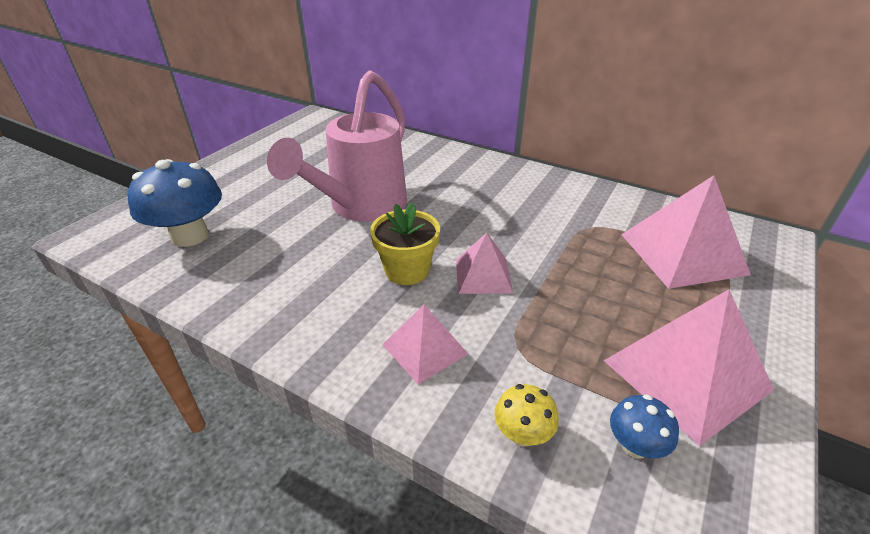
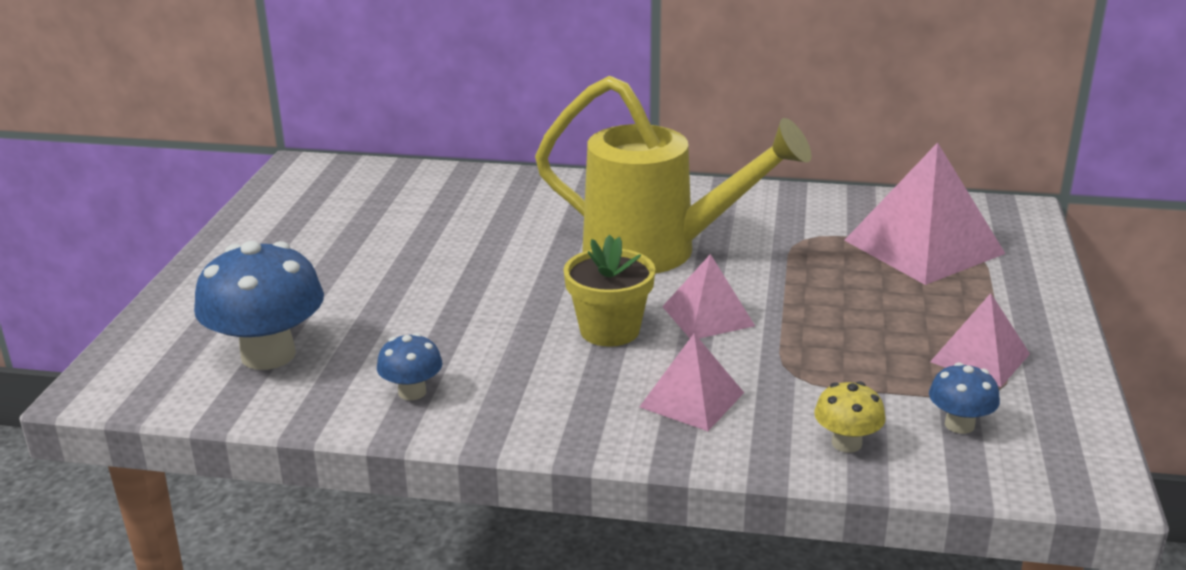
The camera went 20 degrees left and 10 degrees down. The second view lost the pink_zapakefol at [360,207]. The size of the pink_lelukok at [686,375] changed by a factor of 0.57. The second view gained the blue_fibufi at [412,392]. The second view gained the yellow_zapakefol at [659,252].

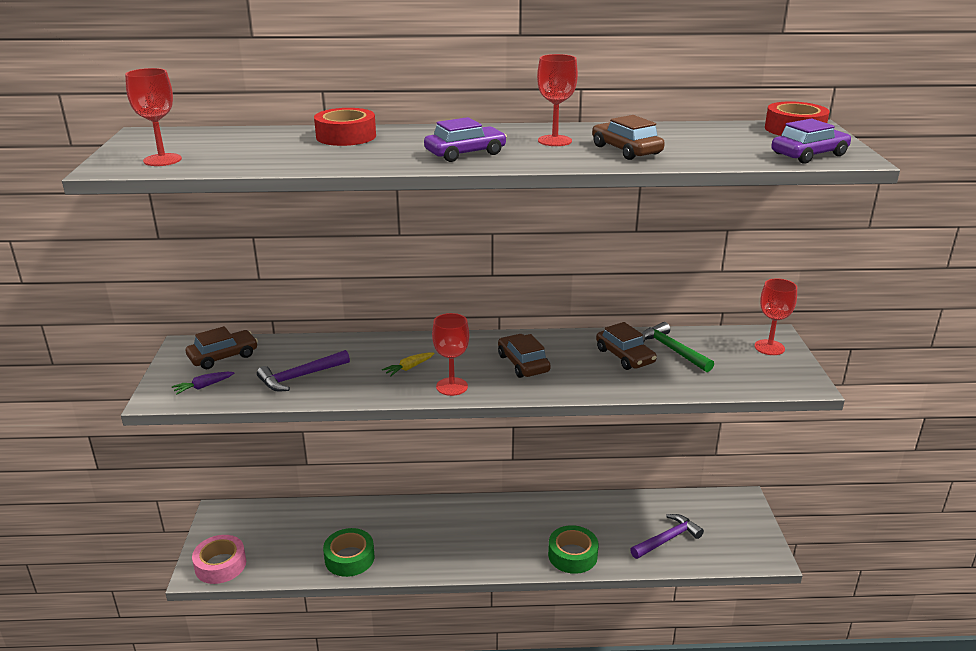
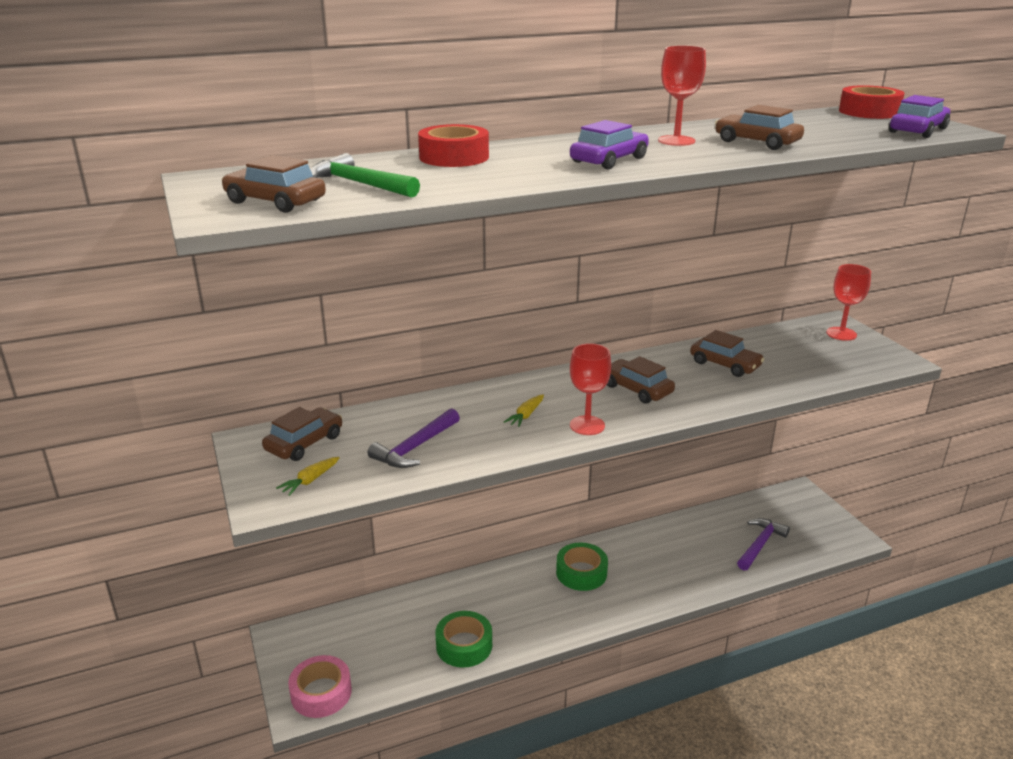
The camera went 20 degrees left and 0 degrees up. Where the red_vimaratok stood at [162,160], the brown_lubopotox came to stand at [275,201]. What was the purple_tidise at [203,386] turned into the yellow_tidise at [310,480]. The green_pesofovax ended up elsewhere, having gone from [572,555] to [581,573]. The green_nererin ended up elsewhere, having gone from [672,350] to [359,184].

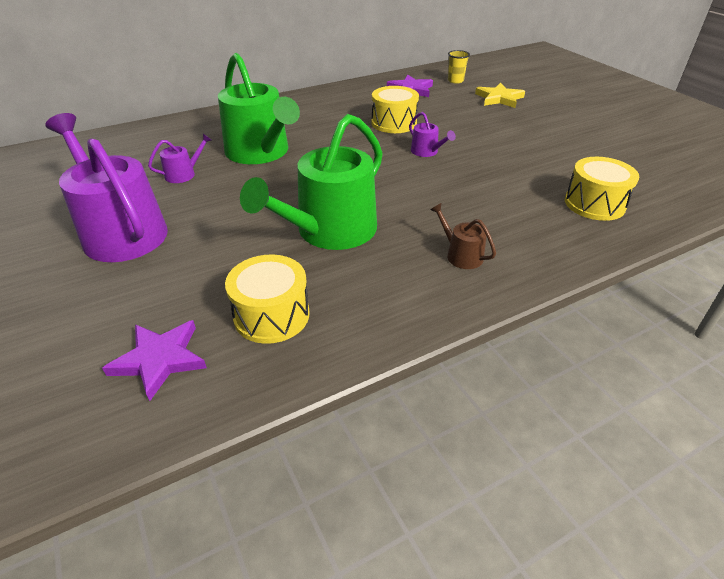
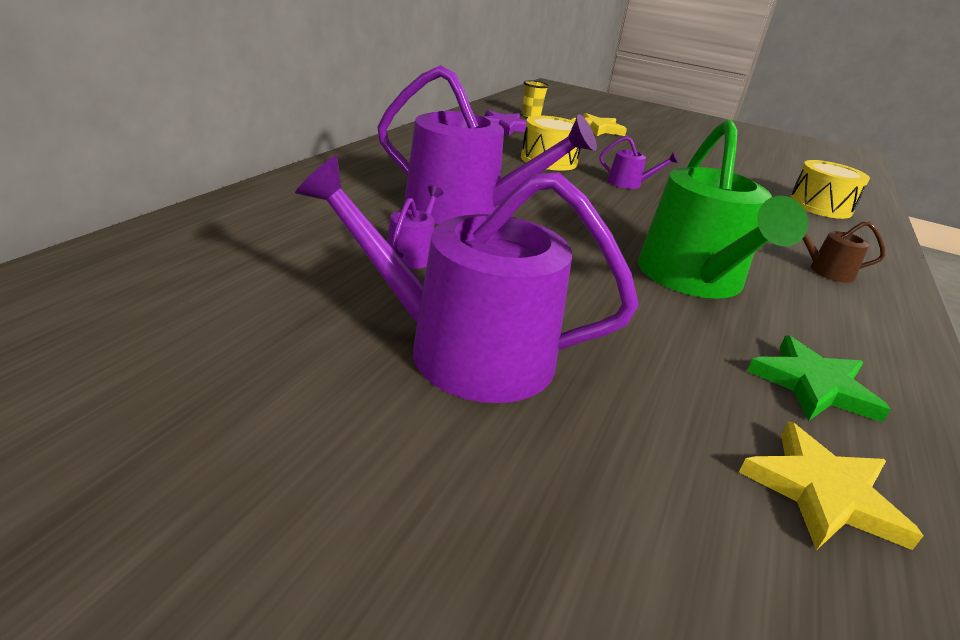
The camera went 40 degrees left and 10 degrees down. What was the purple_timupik at [159,359] turned into the yellow_timupik at [822,492]. What was the green_zapakefol at [260,152] turned into the purple_zapakefol at [464,210]. Where the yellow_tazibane stood at [271,315], the green_timupik came to stand at [813,385].

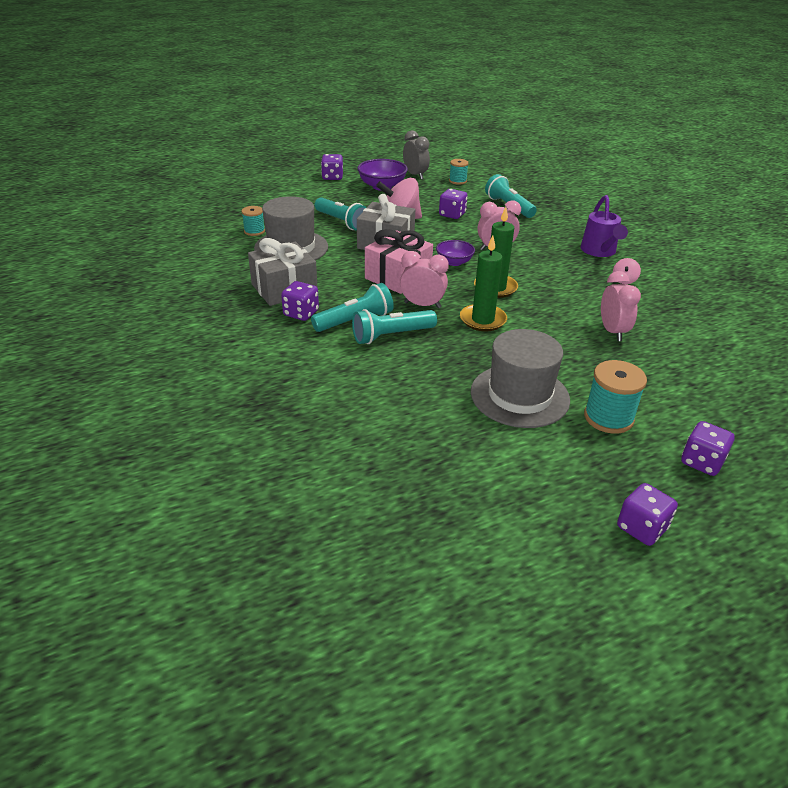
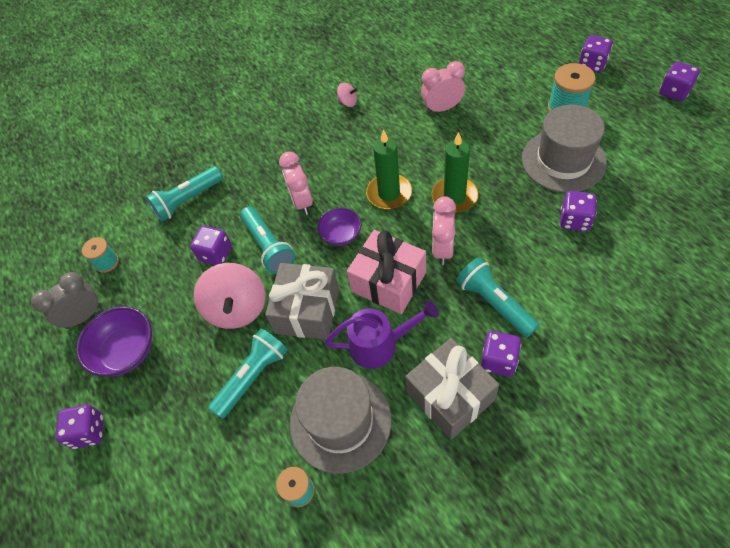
The camera went 90 degrees left and 20 degrees up. The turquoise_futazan ended up elsewhere, having gone from [391,335] to [268,246]. The purple_zapakefol ended up elsewhere, having gone from [599,252] to [380,345]. The second view gained the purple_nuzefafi at [574,220].

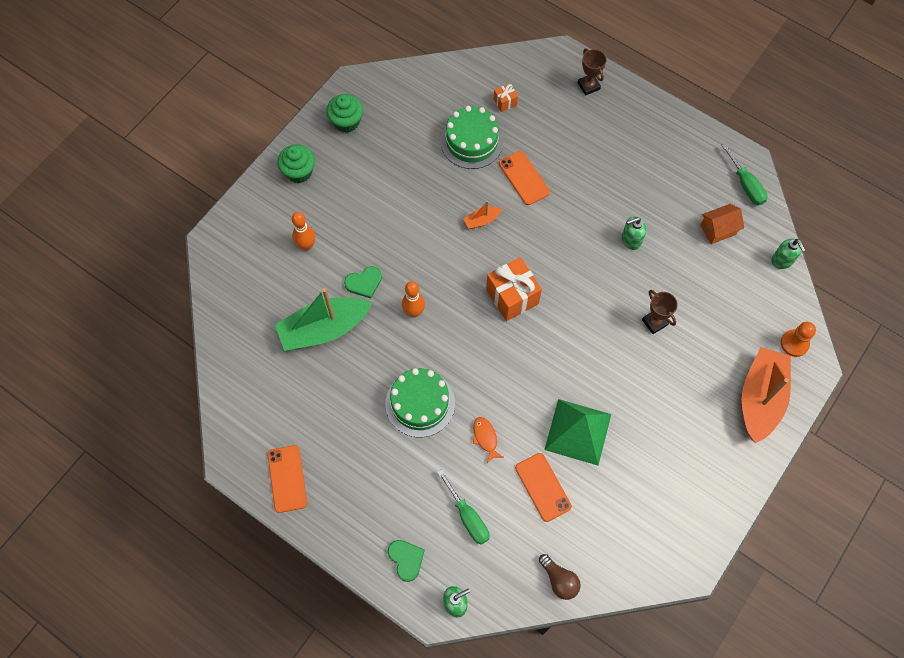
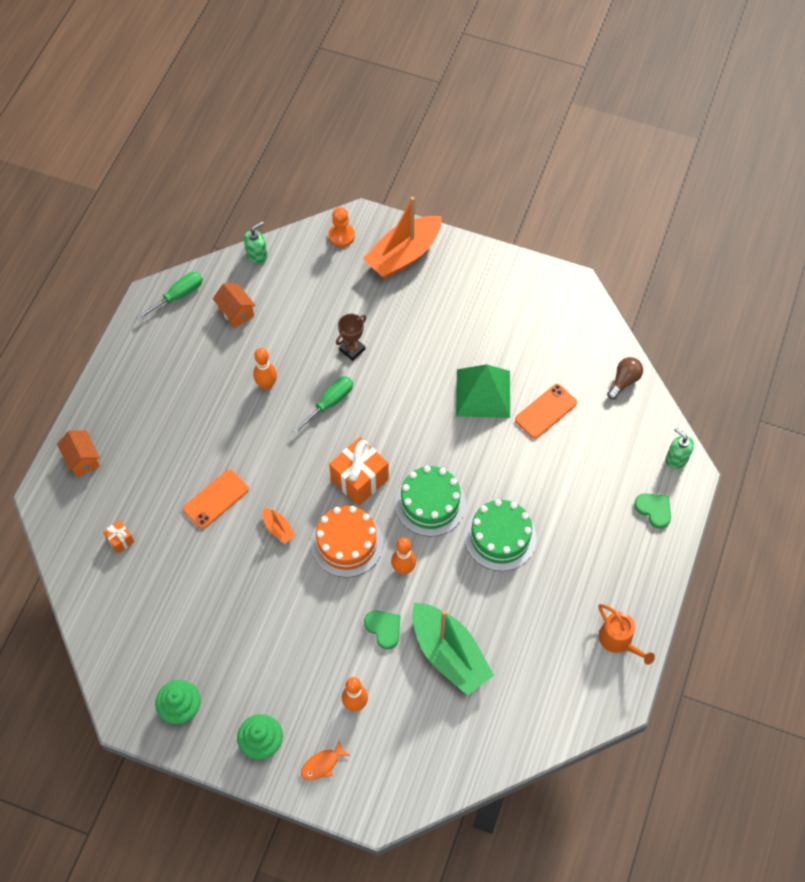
The camera went 105 degrees left and 5 degrees down. Where the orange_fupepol stood at [287,478], the orange_zapakefol came to stand at [618,640]. The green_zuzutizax at [406,559] ended up facing another way, 90 degrees clockwise from before. The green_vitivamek ended up elsewhere, having gone from [467,517] to [330,403]. The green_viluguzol ended up elsewhere, having gone from [471,141] to [430,503]. The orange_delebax ended up elsewhere, having gone from [485,438] to [322,764]. Where the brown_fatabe stood at [588,86], the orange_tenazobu came to stand at [82,459]. Where the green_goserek stood at [631,240], the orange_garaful came to stand at [267,385]. The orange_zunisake at [760,398] ended up facing another way, 45 degrees counterclockwise from before. The second view gained the orange_viluguzol at [347,543].

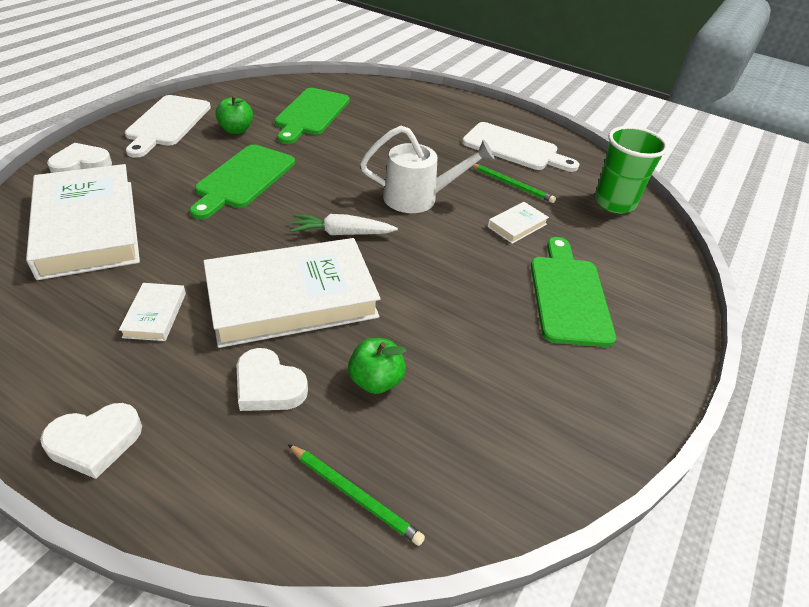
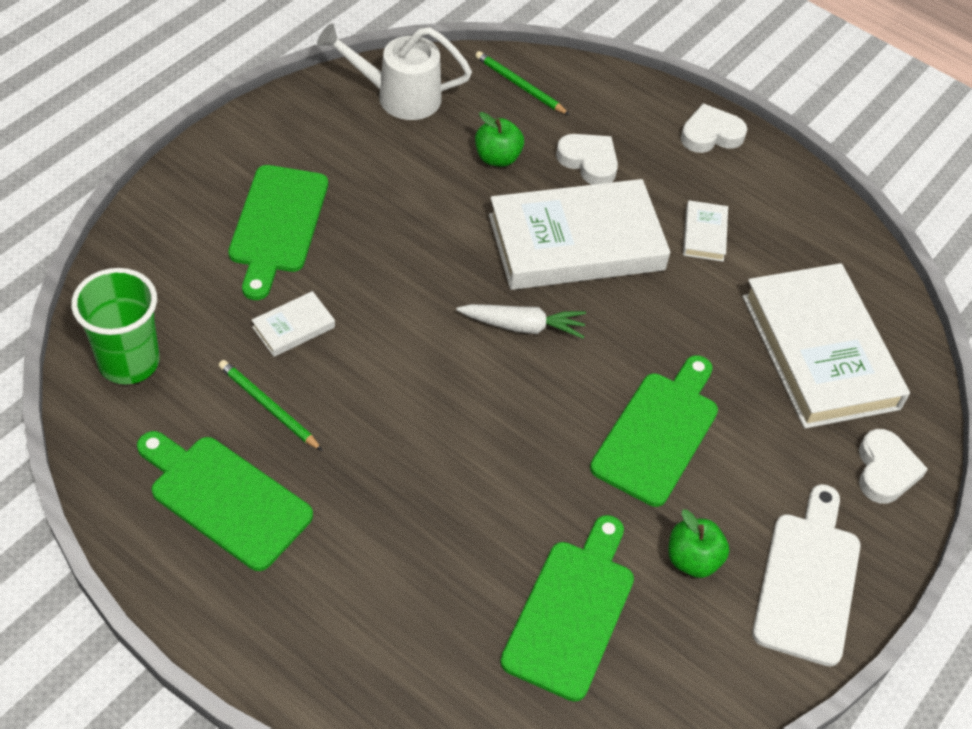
The camera went 175 degrees left and 10 degrees up. The white_zuzutizax at [81,165] ended up facing another way, 60 degrees counterclockwise from before. The white_zapakefol ended up elsewhere, having gone from [418,198] to [399,96]. What was the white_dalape at [514,148] turned into the green_dalape at [225,498].

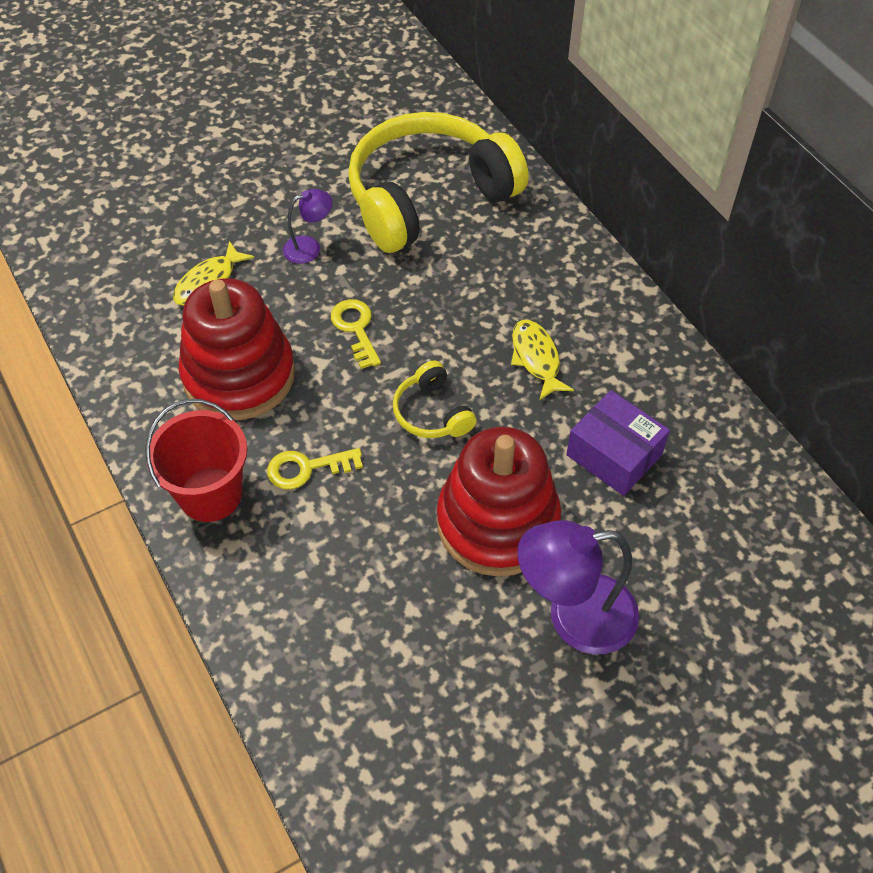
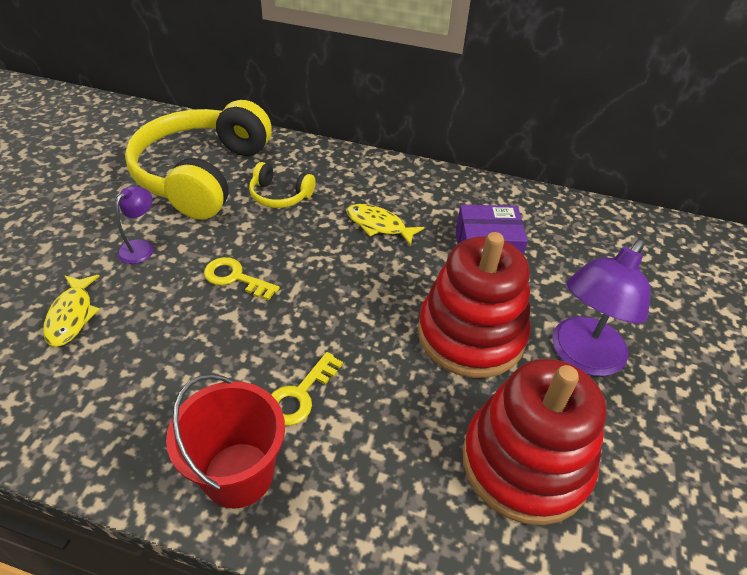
The camera went 45 degrees left and 10 degrees down. The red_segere ended up elsewhere, having gone from [239,375] to [525,463]. The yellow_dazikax ended up elsewhere, having gone from [432,413] to [280,195].

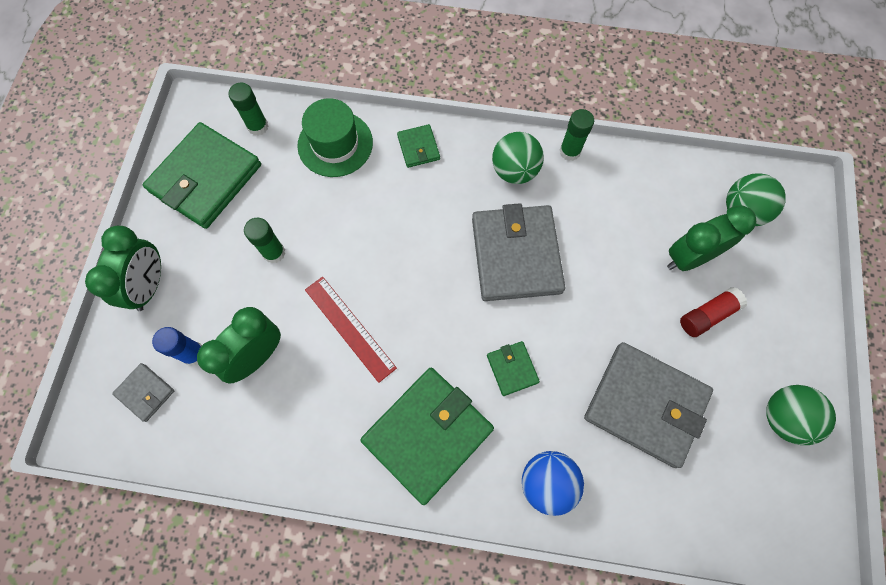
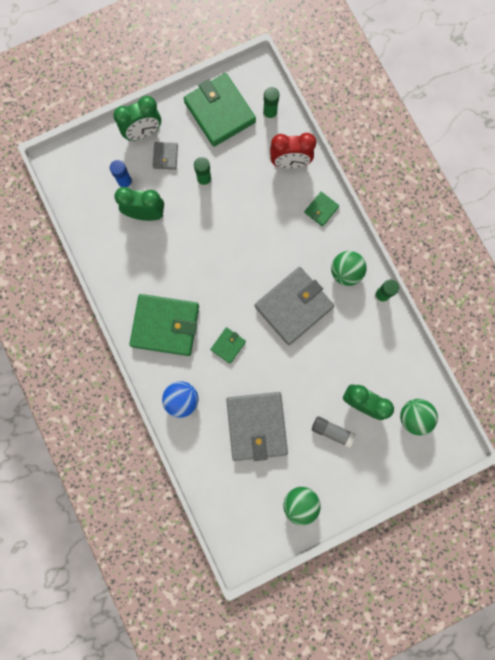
The camera went 55 degrees right and 10 degrees up. The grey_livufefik ended up elsewhere, having gone from [145,392] to [165,157]. The green_livufefik at [206,178] ended up facing another way, 60 degrees clockwise from before. Where the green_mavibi stood at [335,144], the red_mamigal came to stand at [290,163]. The second view lost the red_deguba at [350,328]. What was the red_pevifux at [707,315] turned into the grey_pevifux at [331,431].

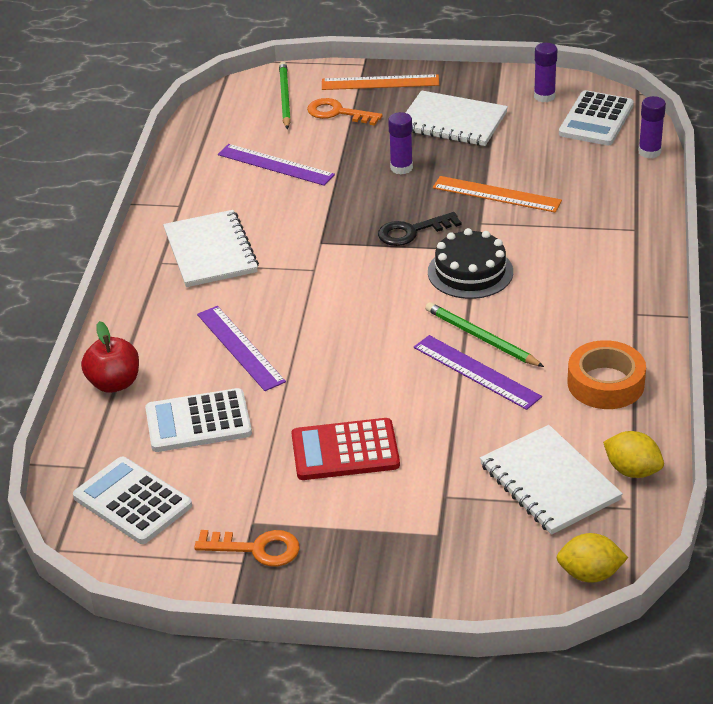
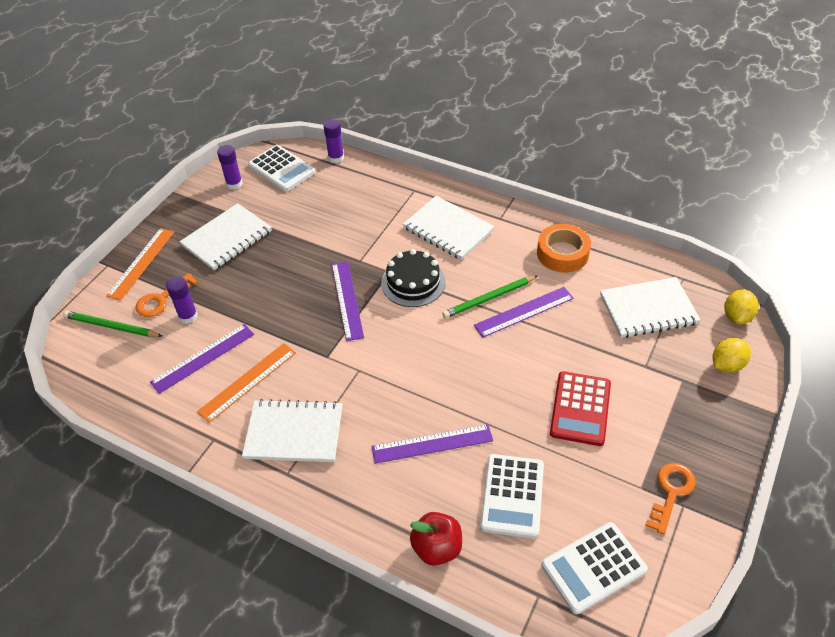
The camera went 70 degrees left and 10 degrees up. Where the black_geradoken stood at [412,231], the purple_deguba came to stand at [347,300]. The purple_pevifux ended up elsewhere, having gone from [401,168] to [188,316]. The orange_deguba ended up elsewhere, having gone from [496,194] to [248,381]. The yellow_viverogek ended up elsewhere, having gone from [632,470] to [727,365]. The second view gained the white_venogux at [448,229].

